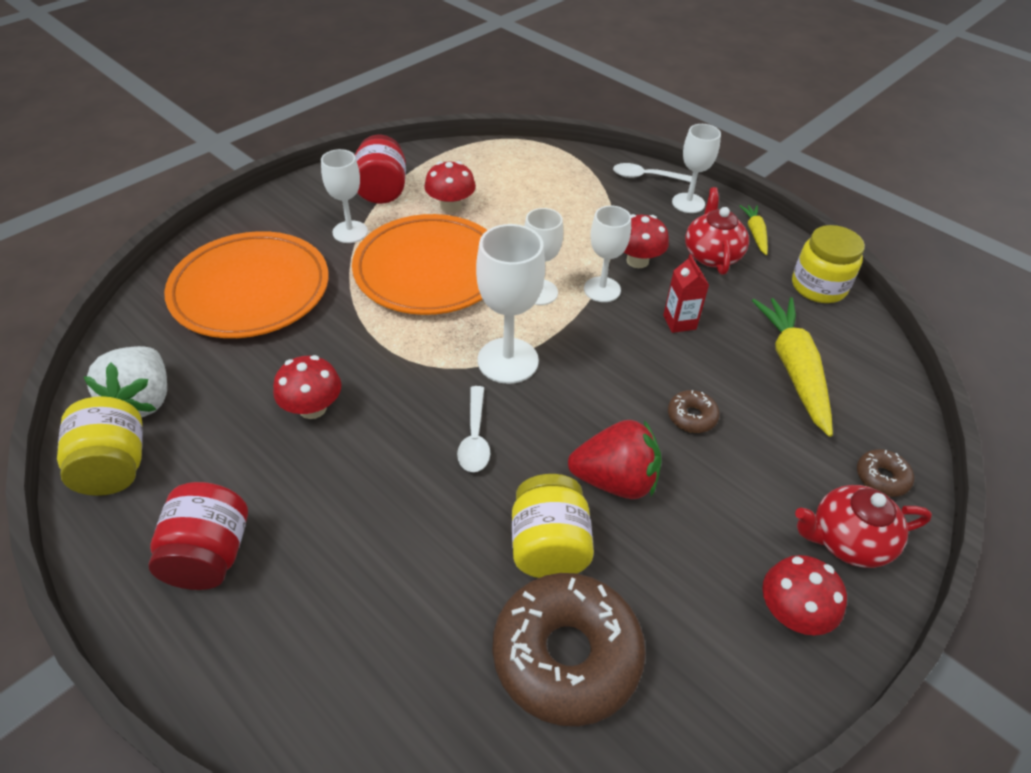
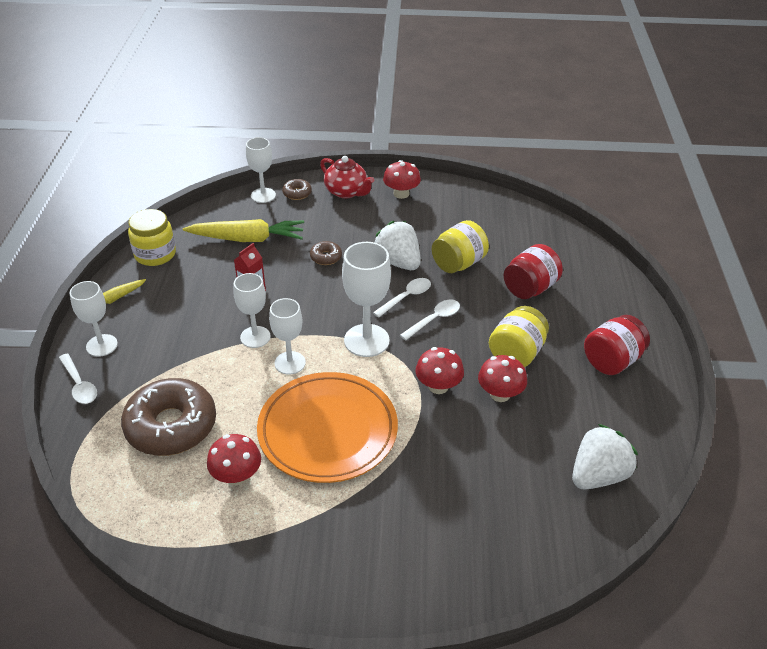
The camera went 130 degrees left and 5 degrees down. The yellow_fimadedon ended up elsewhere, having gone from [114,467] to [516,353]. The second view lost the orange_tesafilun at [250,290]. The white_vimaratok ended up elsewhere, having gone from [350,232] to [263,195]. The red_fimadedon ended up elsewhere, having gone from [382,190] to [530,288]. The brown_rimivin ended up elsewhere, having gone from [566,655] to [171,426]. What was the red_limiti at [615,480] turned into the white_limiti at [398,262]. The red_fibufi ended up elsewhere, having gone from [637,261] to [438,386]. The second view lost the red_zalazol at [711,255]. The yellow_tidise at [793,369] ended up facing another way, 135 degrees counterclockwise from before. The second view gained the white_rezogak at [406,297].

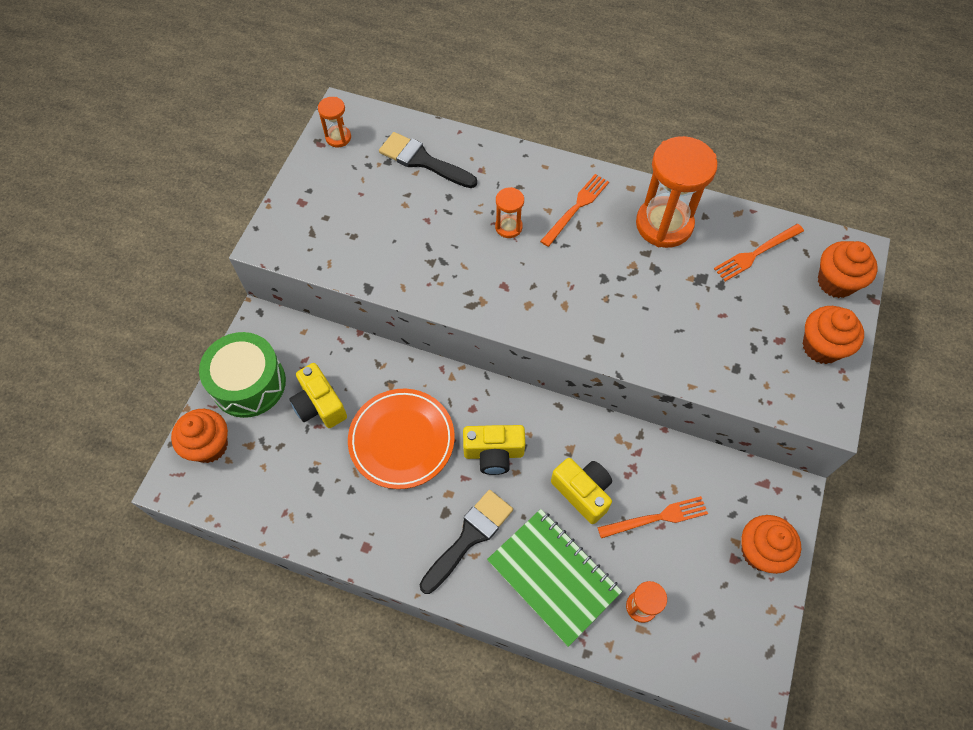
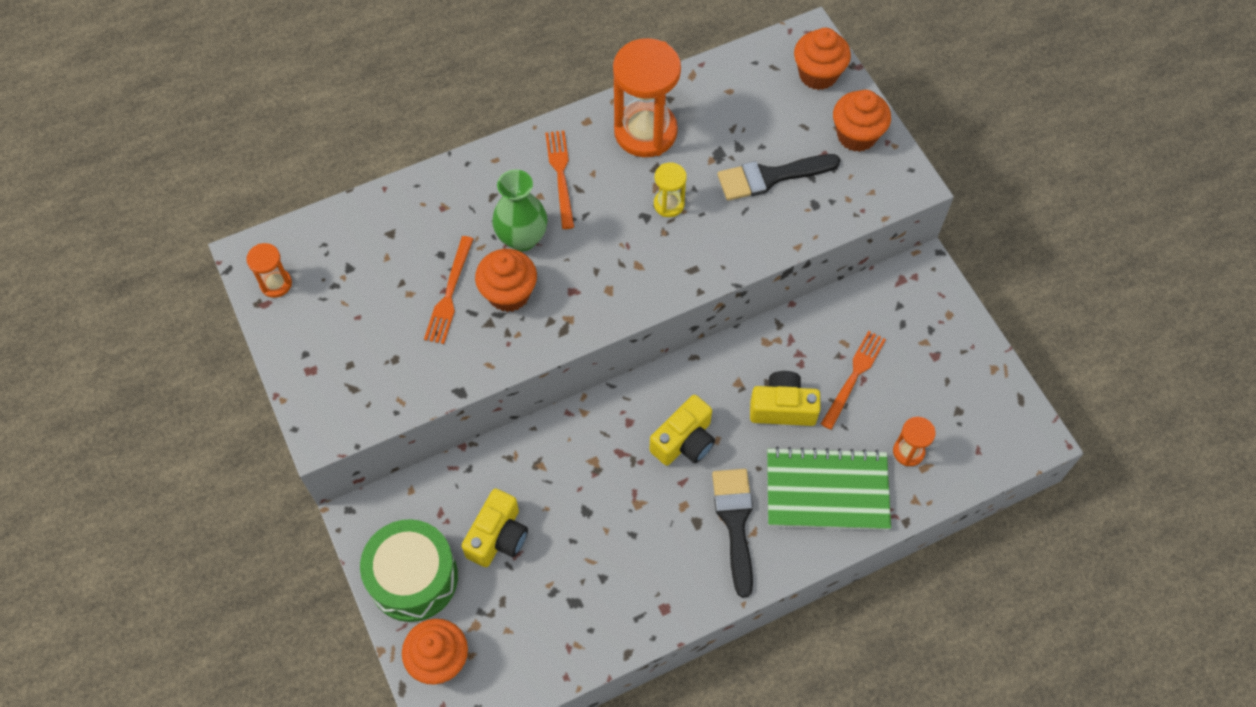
The camera went 45 degrees left and 0 degrees up. The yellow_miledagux at [319,405] ended up facing another way, 75 degrees counterclockwise from before. The second view lost the orange_tesafilun at [402,440]. The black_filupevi ended up elsewhere, having gone from [423,161] to [771,177]. Where the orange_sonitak stood at [508,227], the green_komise came to stand at [522,238]. The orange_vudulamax ended up elsewhere, having gone from [756,253] to [449,293]. The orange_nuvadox ended up elsewhere, having gone from [760,551] to [508,293]. The second view gained the yellow_sonitak at [669,204].

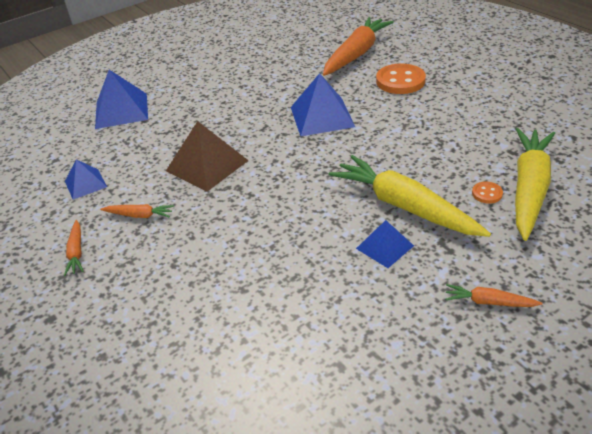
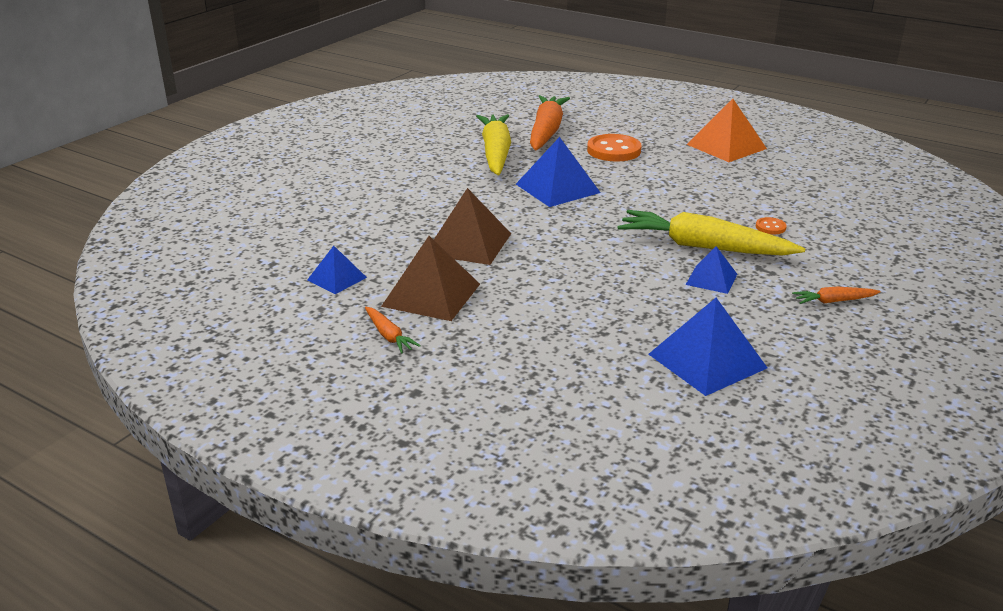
The camera went 25 degrees left and 10 degrees down. The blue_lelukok ended up elsewhere, having gone from [121,110] to [707,361]. Where the orange_tidise stood at [139,215], the brown_lelukok came to stand at [431,295]. The yellow_tidise ended up elsewhere, having gone from [529,189] to [496,153]. The second view gained the orange_lelukok at [726,146].

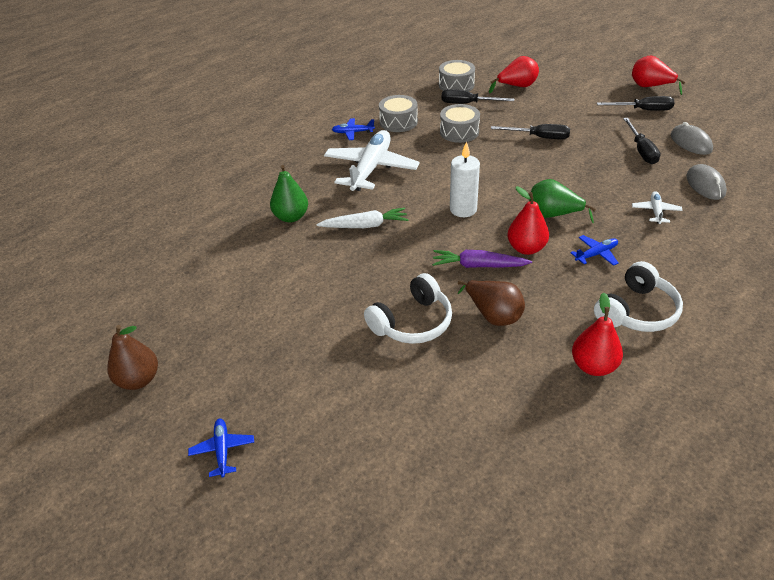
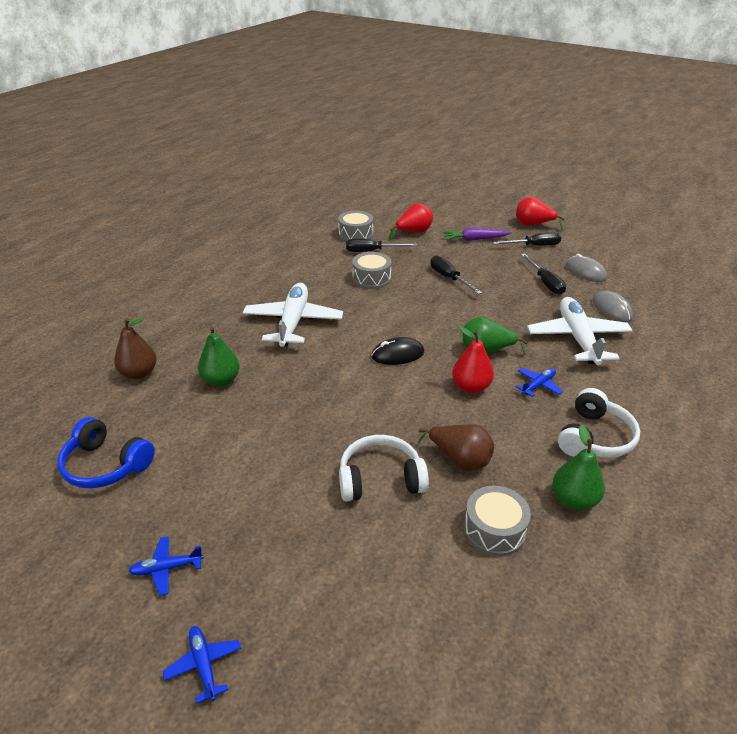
The camera went 15 degrees left and 5 degrees down. The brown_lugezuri ended up elsewhere, having gone from [138,380] to [139,373]. The second view lost the white_tidise at [365,226]. The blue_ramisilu ended up elsewhere, having gone from [352,132] to [166,568]. The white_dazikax at [412,322] ended up facing another way, 135 degrees counterclockwise from before. The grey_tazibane ended up elsewhere, having gone from [398,122] to [494,530]. The purple_tidise ended up elsewhere, having gone from [478,266] to [474,239]. Where the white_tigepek stood at [463,209], the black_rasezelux came to stand at [397,354]. The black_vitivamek at [539,137] ended up facing another way, 120 degrees counterclockwise from before. What was the red_lugezuri at [593,366] turned into the green_lugezuri at [574,500]. The size of the white_ramisilu at [655,211] changed by a factor of 2.23. The second view gained the blue_dazikax at [106,465].

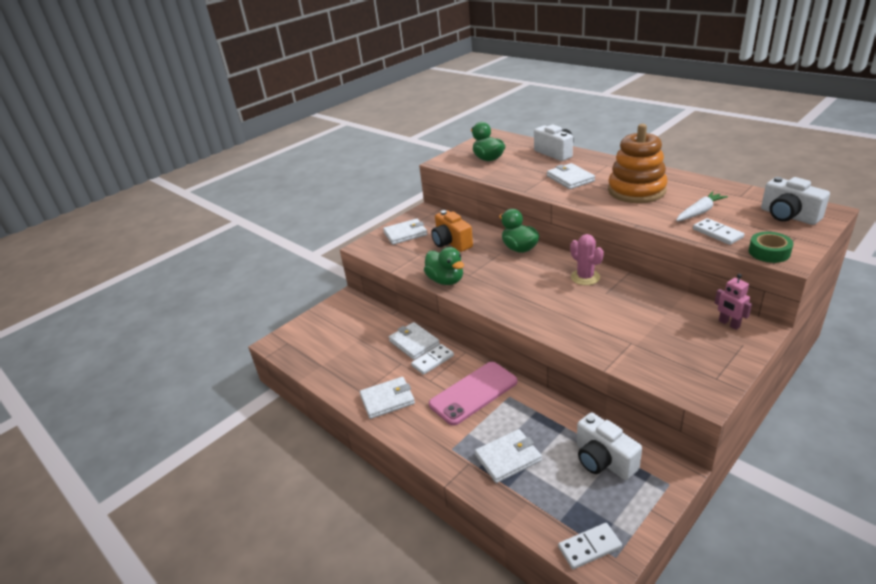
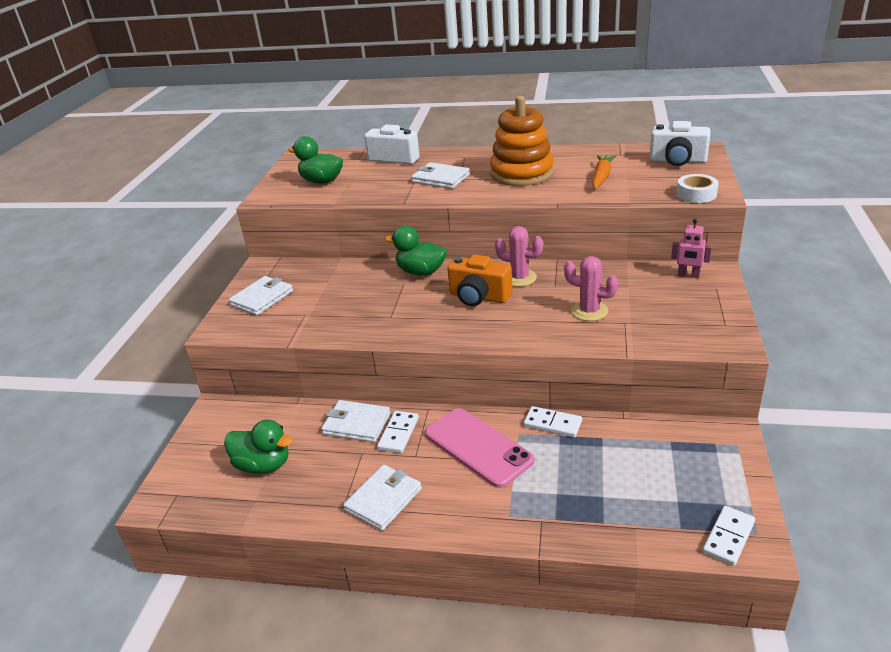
The camera went 35 degrees left and 0 degrees up. The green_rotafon ended up elsewhere, having gone from [446,280] to [263,465]. The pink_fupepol at [473,393] ended up facing another way, 60 degrees counterclockwise from before. The orange_miledagux ended up elsewhere, having gone from [451,243] to [479,297]. The second view lost the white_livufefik at [508,458]. The second view lost the white_miledagux at [603,460]. What was the white_tidise at [699,212] turned into the orange_tidise at [601,177]. The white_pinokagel ended up elsewhere, having gone from [717,233] to [552,424]. What was the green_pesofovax at [769,252] turned into the white_pesofovax at [696,194]. The second view gained the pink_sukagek at [589,311].

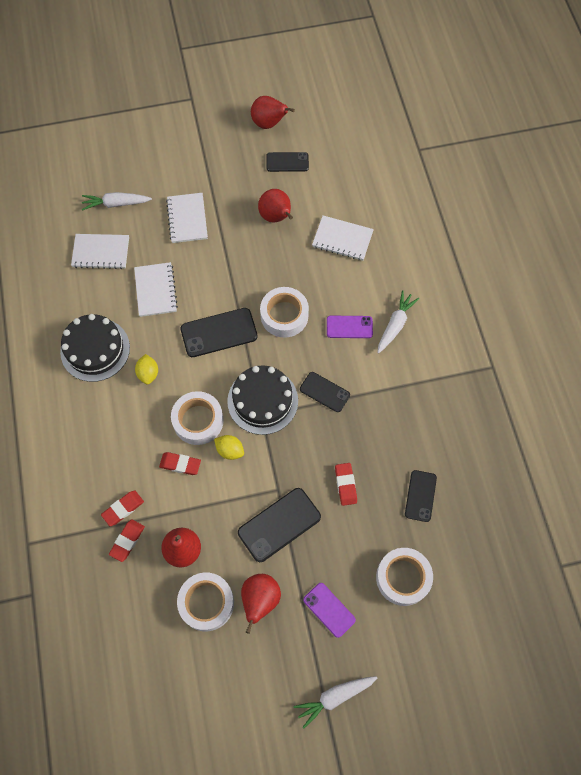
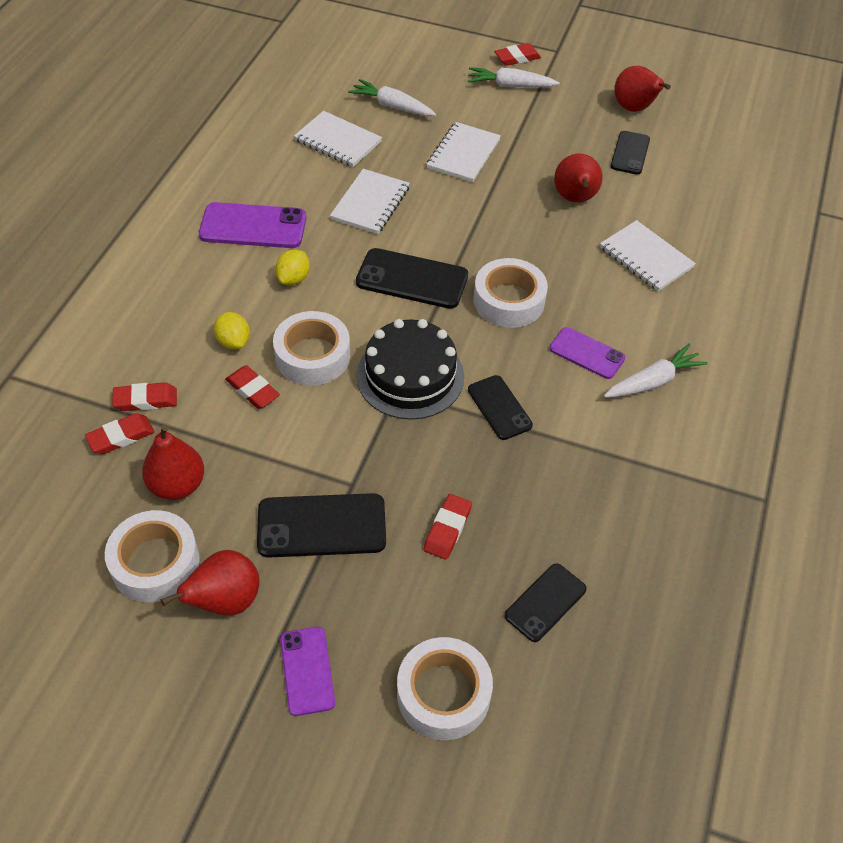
The camera went 30 degrees right and 15 degrees down. Where the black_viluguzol stood at [95,349], the purple_fupepol came to stand at [253,226]. The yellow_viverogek ended up elsewhere, having gone from [230,450] to [233,341]. The black_fupepol at [287,162] ended up facing another way, 75 degrees clockwise from before. The white_tidise ended up elsewhere, having gone from [334,697] to [510,86]. The second view gained the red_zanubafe at [517,58].

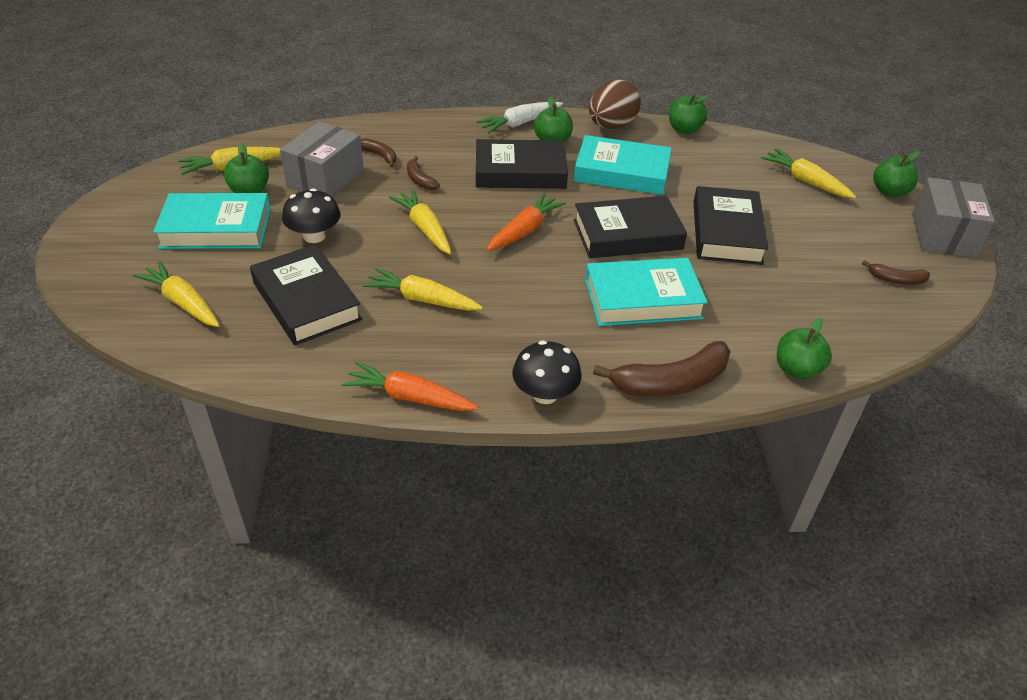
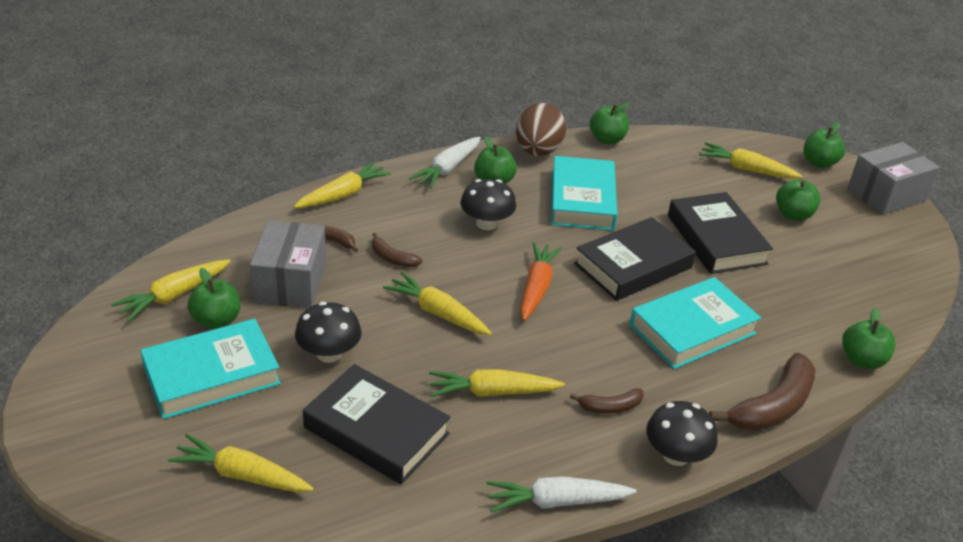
The camera went 25 degrees left and 5 degrees down. What was the orange_tidise at [409,397] turned into the white_tidise at [556,502]. Where the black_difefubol stood at [520,172], the black_fibufi came to stand at [486,223]. The turquoise_difefubol at [621,172] ended up facing another way, 75 degrees counterclockwise from before. The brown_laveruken ended up elsewhere, having gone from [896,280] to [610,407]. The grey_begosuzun at [943,235] ended up facing another way, 75 degrees clockwise from before. The second view gained the yellow_tidise at [343,194]. The second view gained the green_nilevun at [793,215].

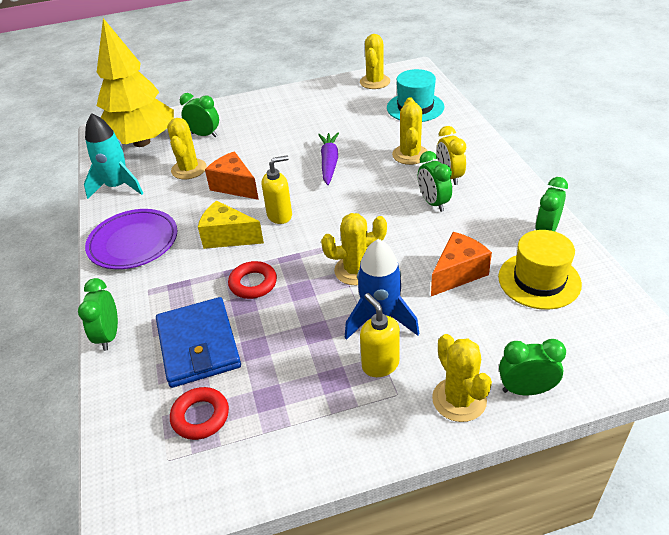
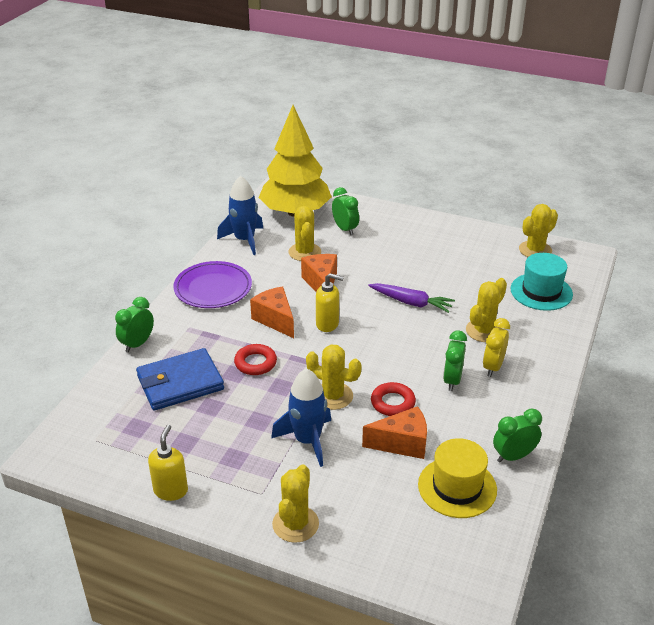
The camera went 35 degrees right and 5 degrees down. What was the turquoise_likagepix at [118,186] turned into the blue_likagepix at [244,240]. The blue_livufefik at [198,345] ended up facing another way, 45 degrees clockwise from before. The yellow_sukagek at [189,169] ended up facing another way, 45 degrees counterclockwise from before. The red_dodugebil ended up elsewhere, having gone from [200,416] to [392,403]. What was the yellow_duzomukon at [228,237] turned into the orange_duzomukon at [275,320]. The purple_tidise at [329,163] ended up facing another way, 75 degrees clockwise from before. The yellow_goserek ended up elsewhere, having gone from [380,364] to [171,490]. The second view lost the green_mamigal at [526,390].

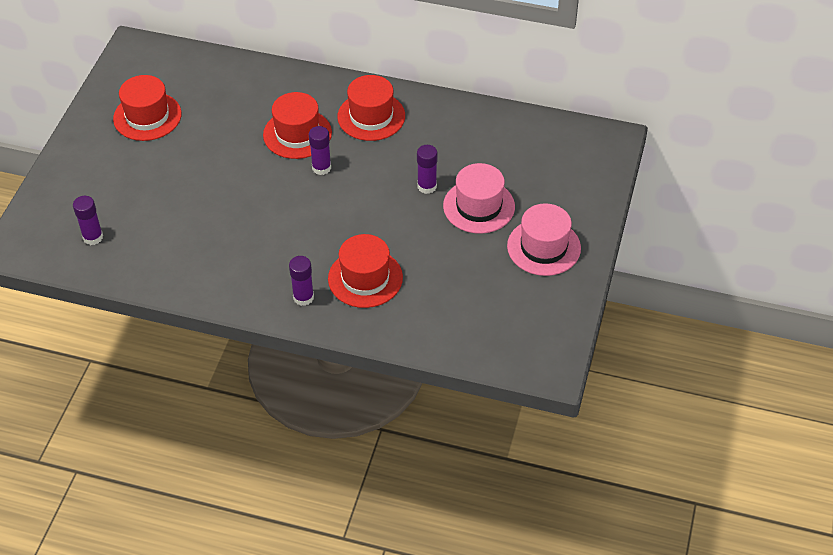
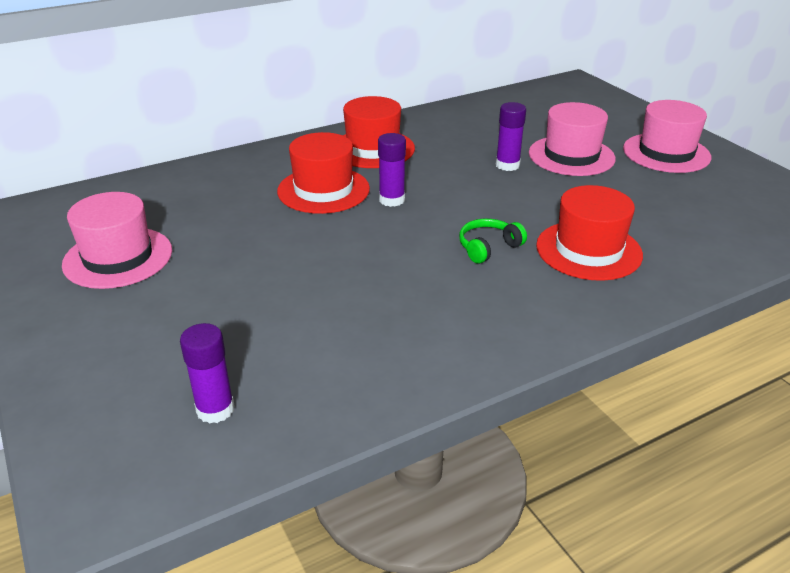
The camera went 45 degrees left and 15 degrees down. What was the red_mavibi at [147,116] turned into the pink_mavibi at [118,257]. The second view lost the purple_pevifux at [303,297]. The second view gained the green_dazikax at [488,247].

